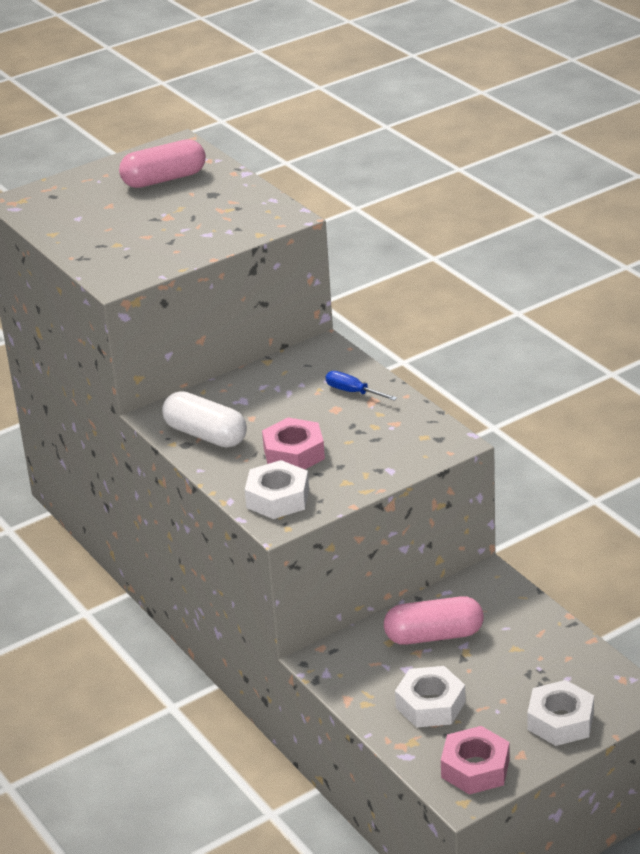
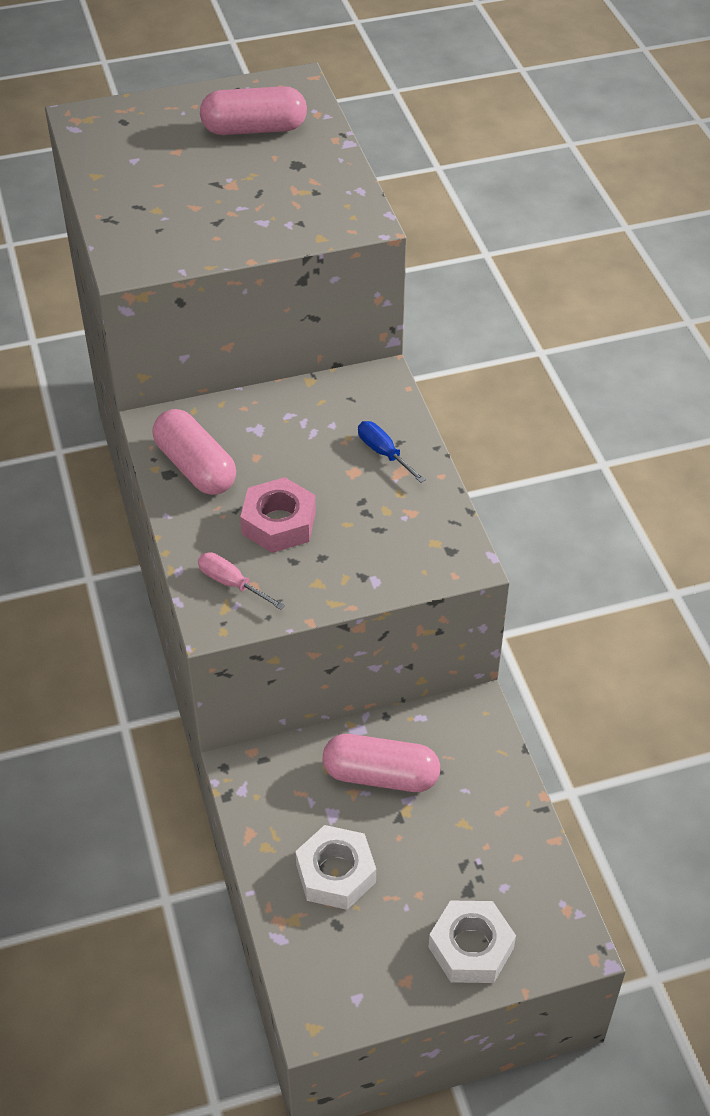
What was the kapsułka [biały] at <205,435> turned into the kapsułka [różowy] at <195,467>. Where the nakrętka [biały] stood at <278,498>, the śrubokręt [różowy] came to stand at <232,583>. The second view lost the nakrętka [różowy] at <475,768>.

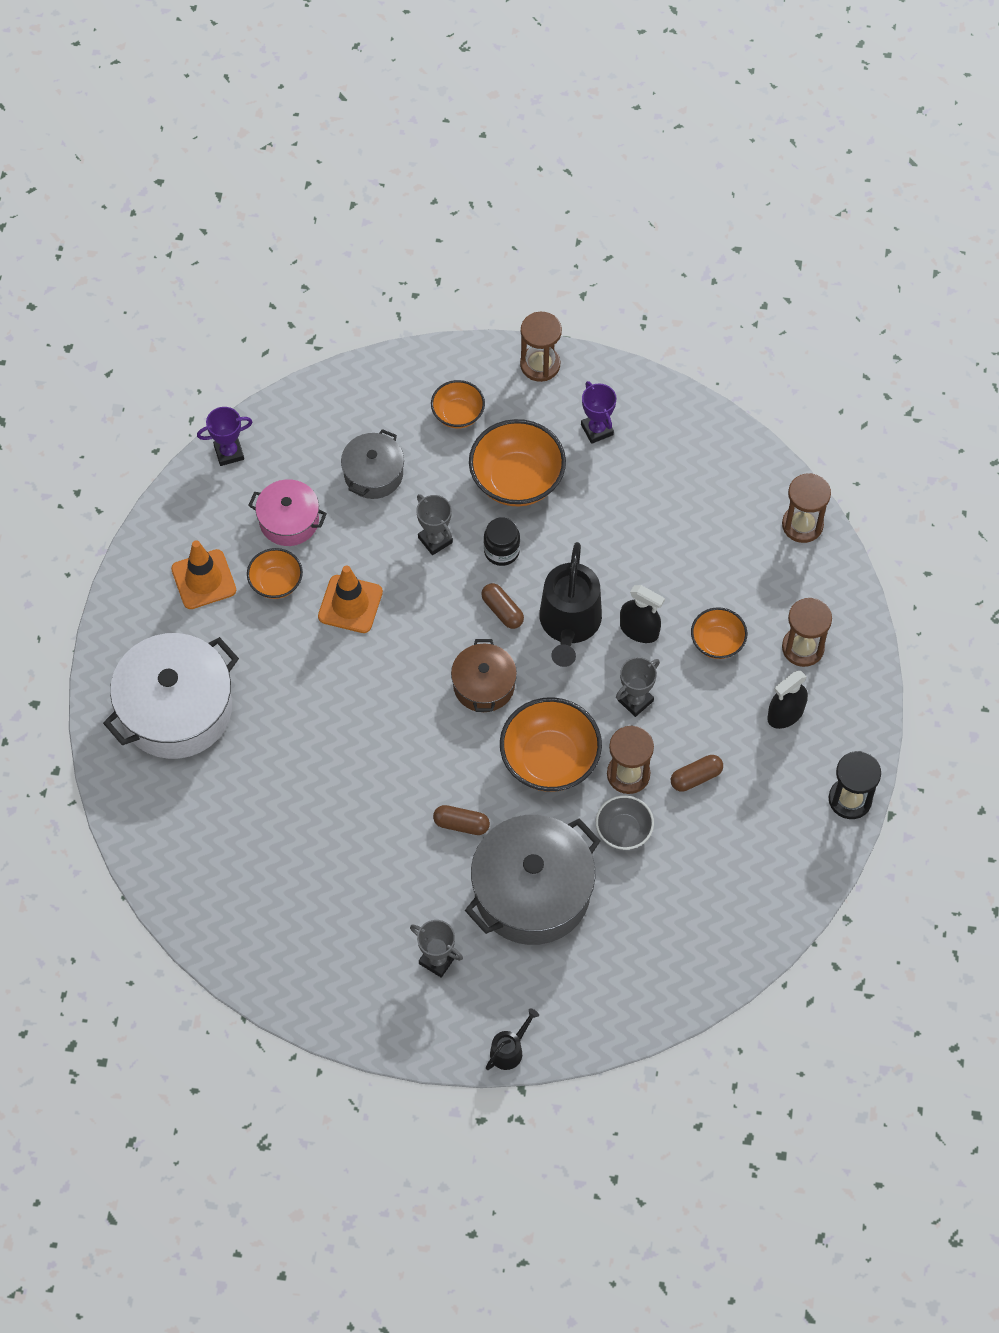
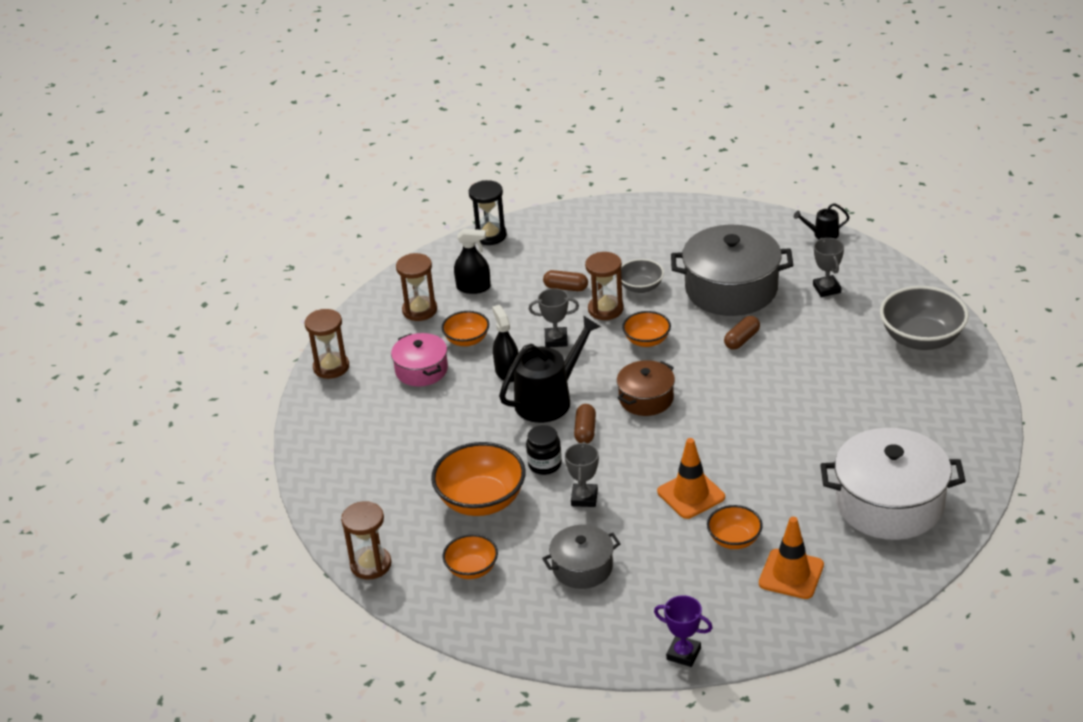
The garnek [różowy] ended up elsewhere, having gone from <289,521> to <421,370>. The size of the miska [pomarańczowy] at <550,759> changed by a factor of 0.57. The kapsułka [brązowy] at <461,824> ended up facing another way, 75 degrees clockwise from before. The second view gained the miska [szary] at <921,339>. The second view lost the puchar [fioletowy] at <597,429>.

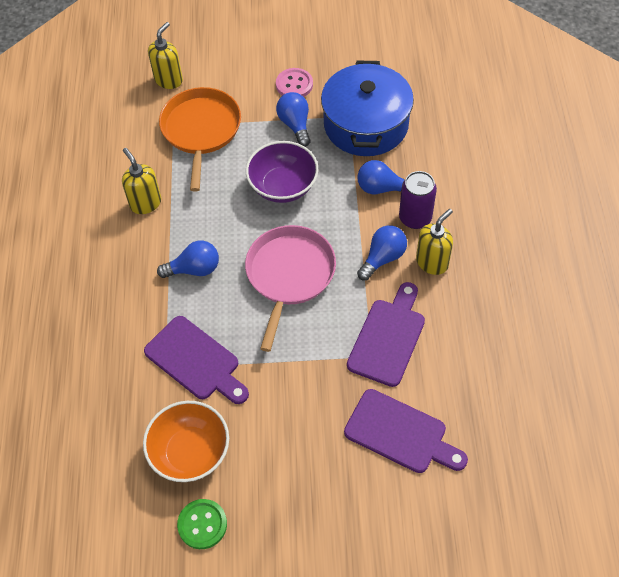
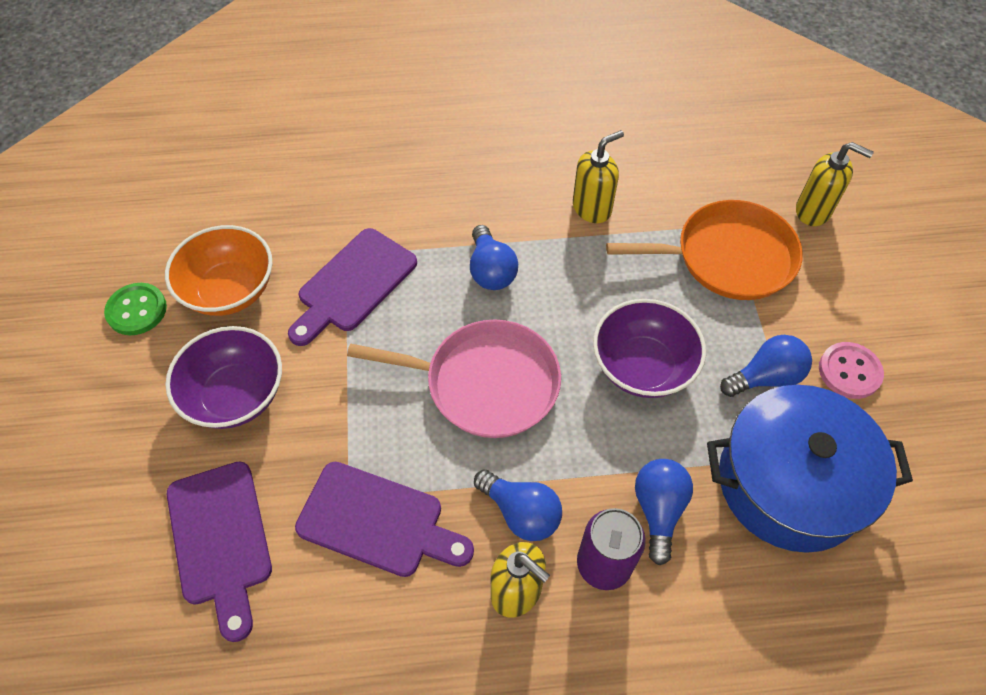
The second view gained the miska [fioletowy] at <236,395>. The deska do krojenia [fioletowy] at <400,433> ended up facing another way, 45 degrees counterclockwise from before.

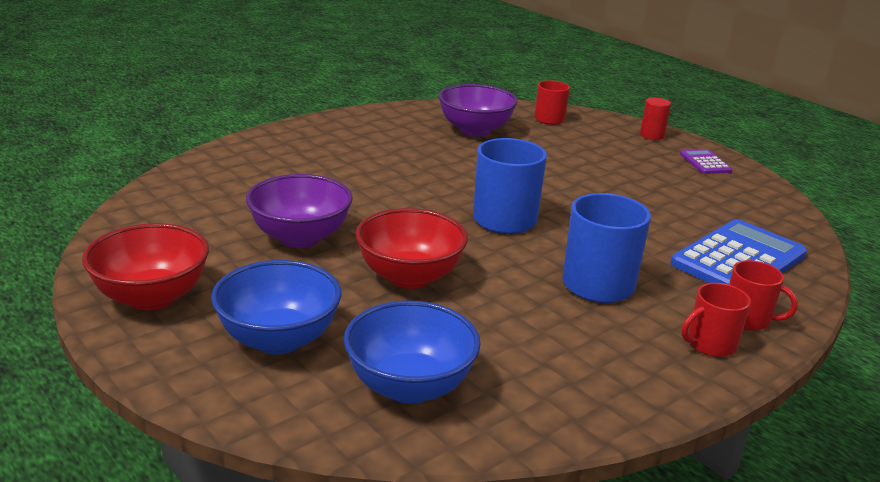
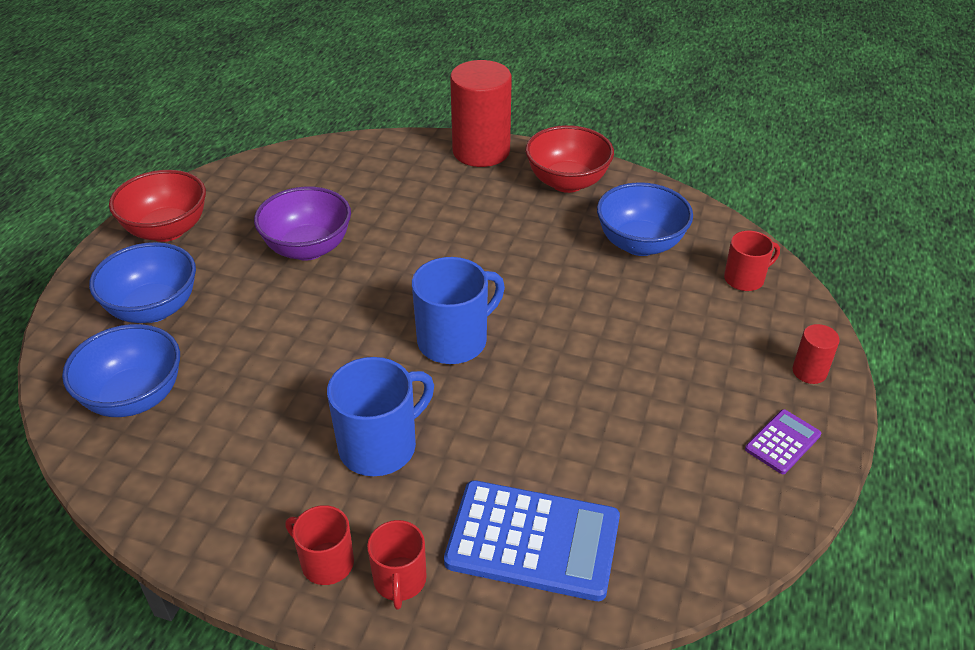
The second view gained the walec [czerwony] at <481,151>. The miska [czerwony] ended up elsewhere, having gone from <409,277> to <567,182>. What was the miska [fioletowy] at <475,130> turned into the miska [niebieski] at <640,244>.

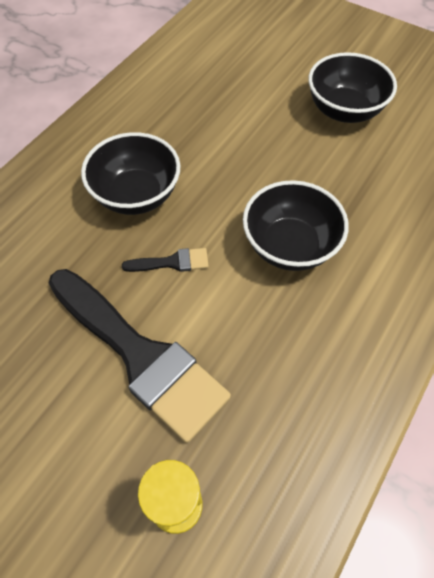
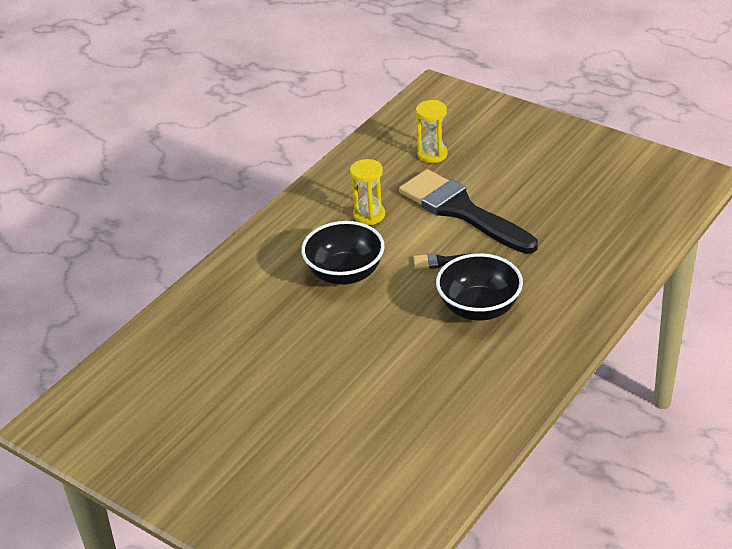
The second view gained the klepsydra [żółty] at <369,215>. The second view lost the miska [czarny] at <344,110>.

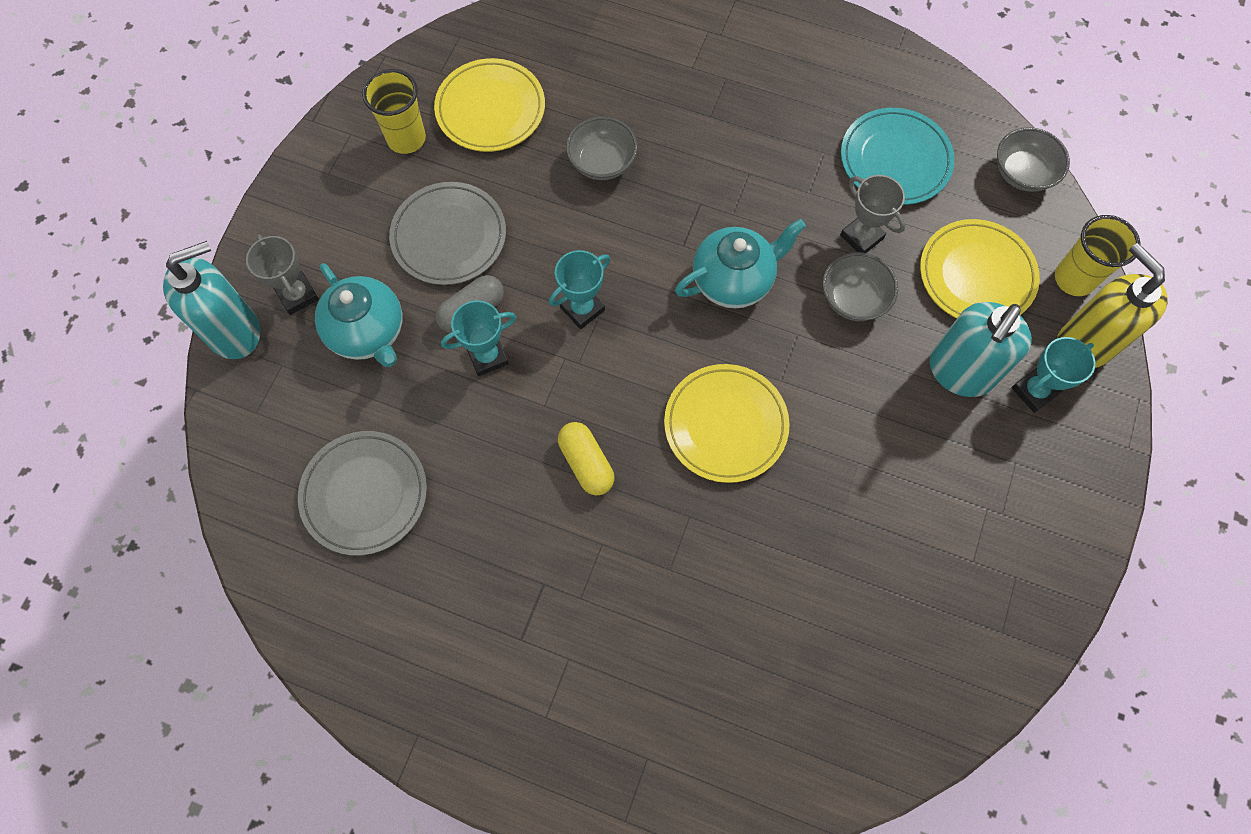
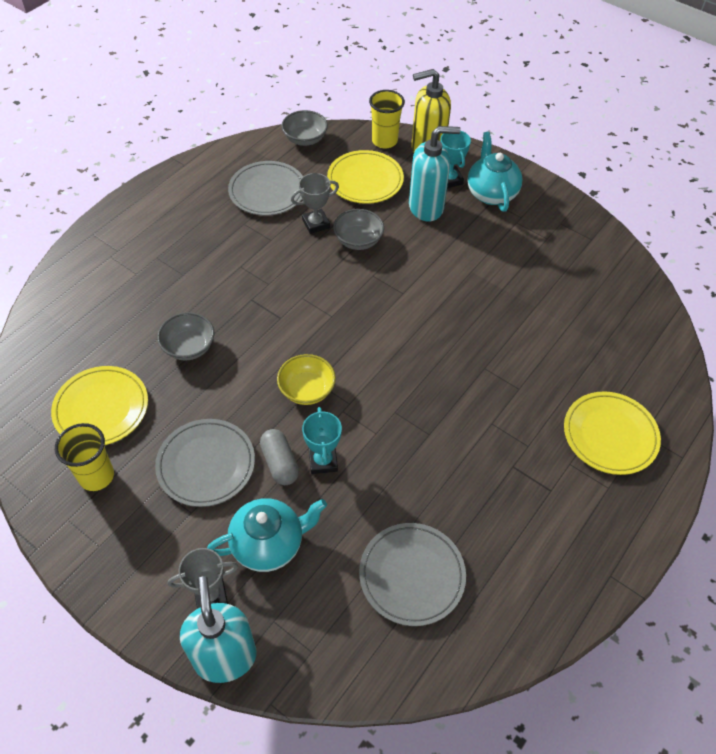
What was the talerz [turkusowy] at <895,160> turned into the talerz [szary] at <267,191>. Where the puchar [turkusowy] stood at <582,309>, the miska [żółty] came to stand at <307,390>. The dozownik mydła [turkusowy] at <959,372> ended up facing another way, 60 degrees counterclockwise from before. The imbryk [turkusowy] ended up elsewhere, having gone from <733,280> to <491,193>. The talerz [żółty] ended up elsewhere, having gone from <725,425> to <610,435>. The second view lost the kapsułka [żółty] at <586,463>.

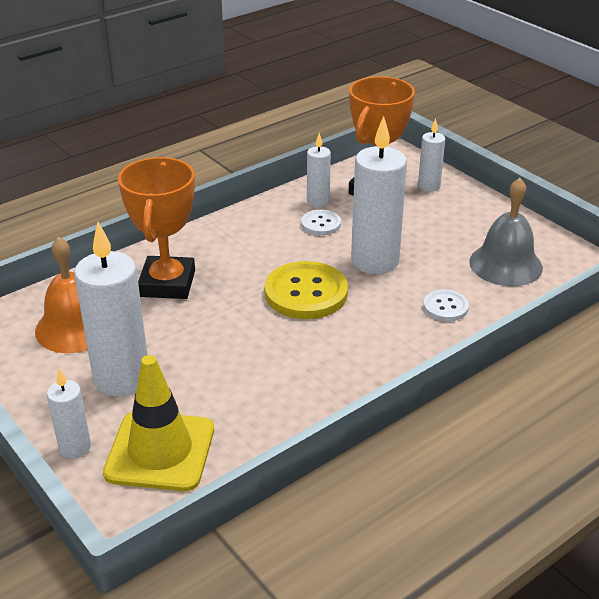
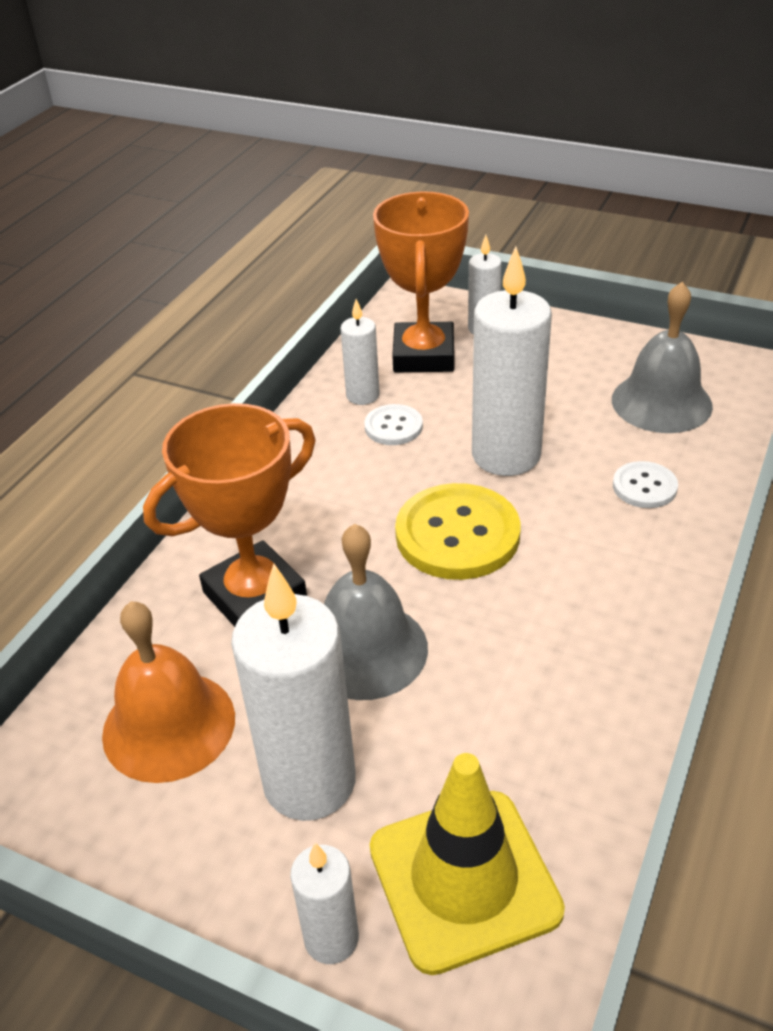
The puchar [pomarańczowy] at <167,283> ended up facing another way, 75 degrees clockwise from before. The second view gained the dzwonek [szary] at <365,649>.

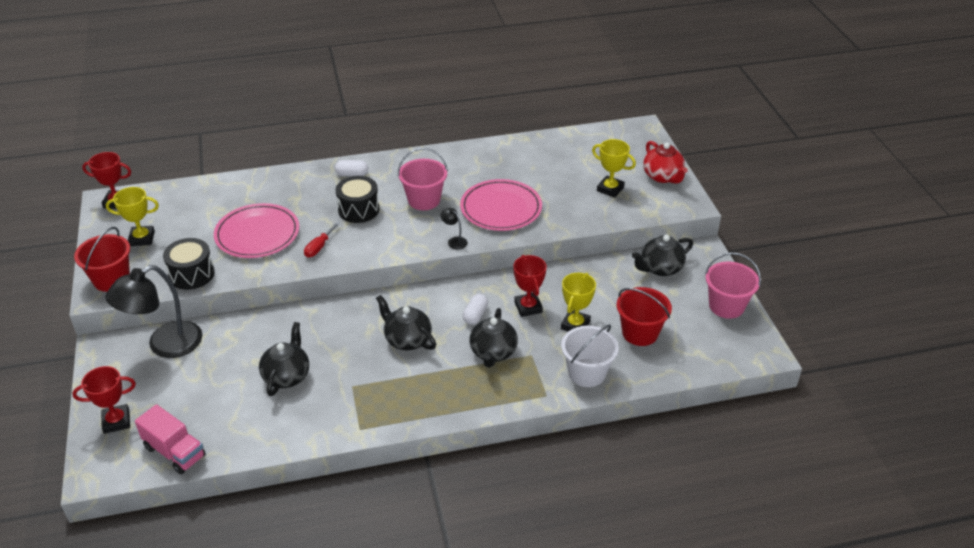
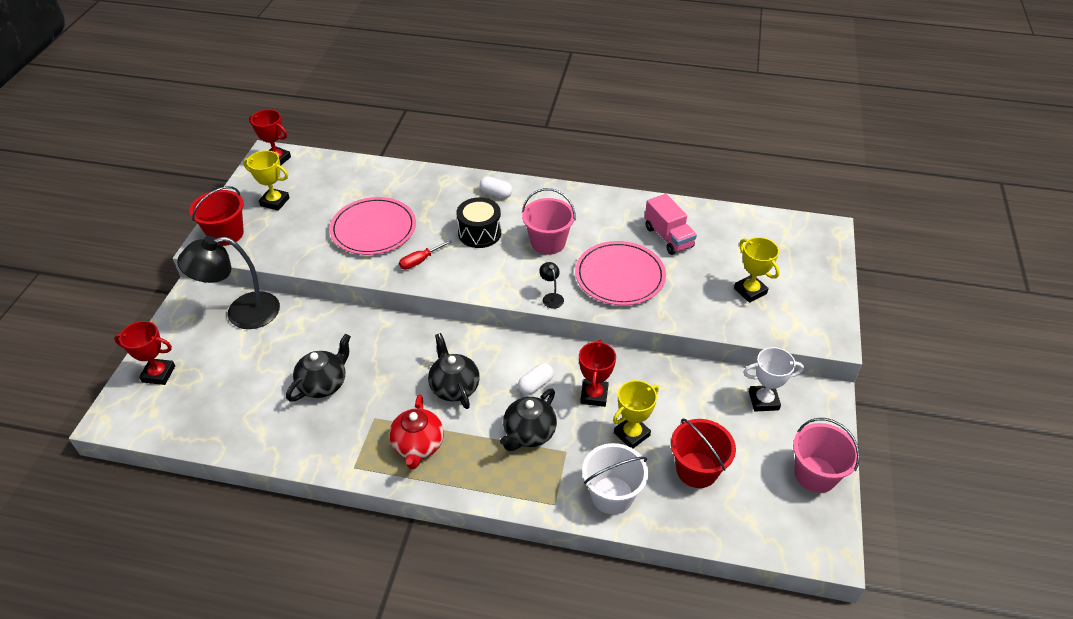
The imbryk [czerwony] ended up elsewhere, having gone from <662,176> to <418,446>. The ciężarówka [różowy] ended up elsewhere, having gone from <175,452> to <668,237>. Where the imbryk [czarny] stood at <660,268>, the puchar [biały] came to stand at <763,401>. The second view lost the bęben [czarny] at <192,274>.

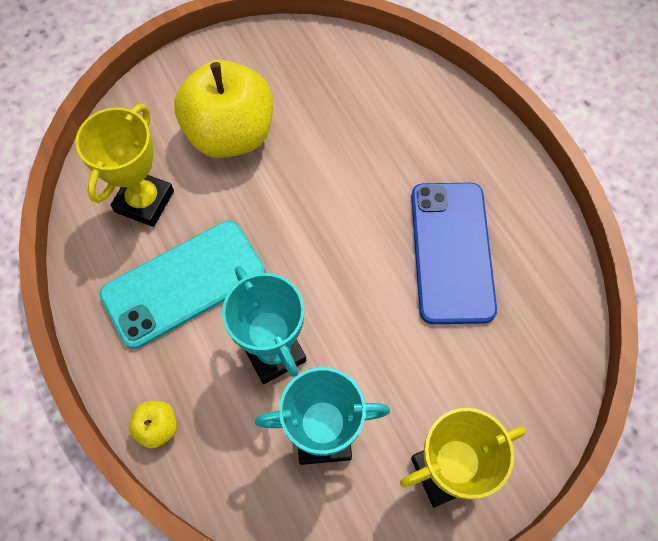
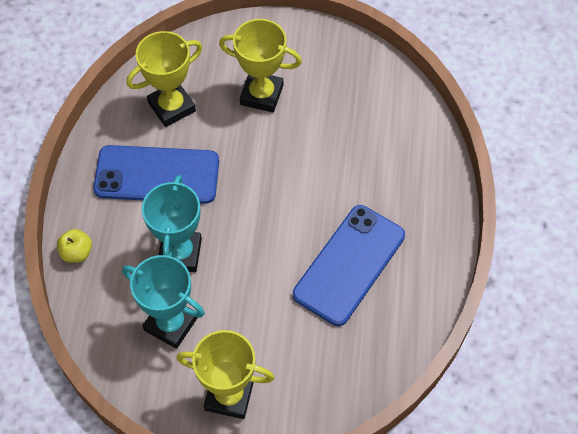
What was the telefon [turkusowy] at <183,283> turned into the telefon [niebieski] at <157,175>. Where the jabłko [żółty] stood at <230,134>, the puchar [żółty] came to stand at <261,95>.

